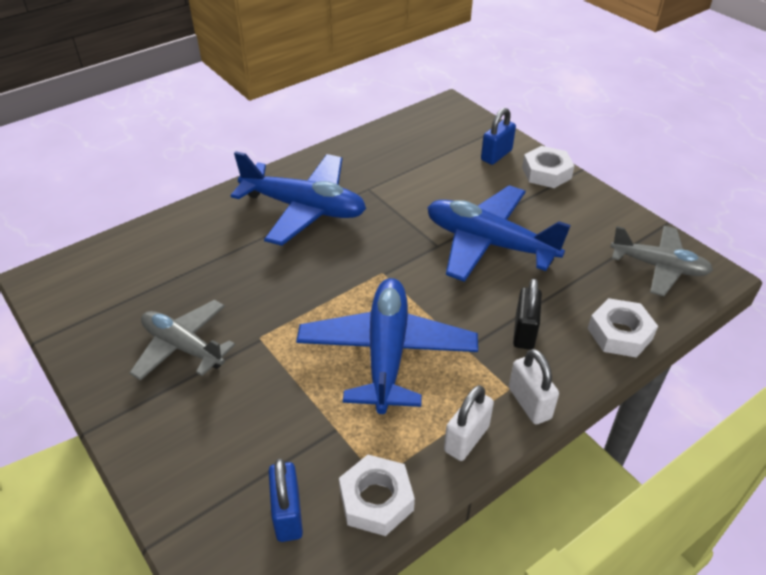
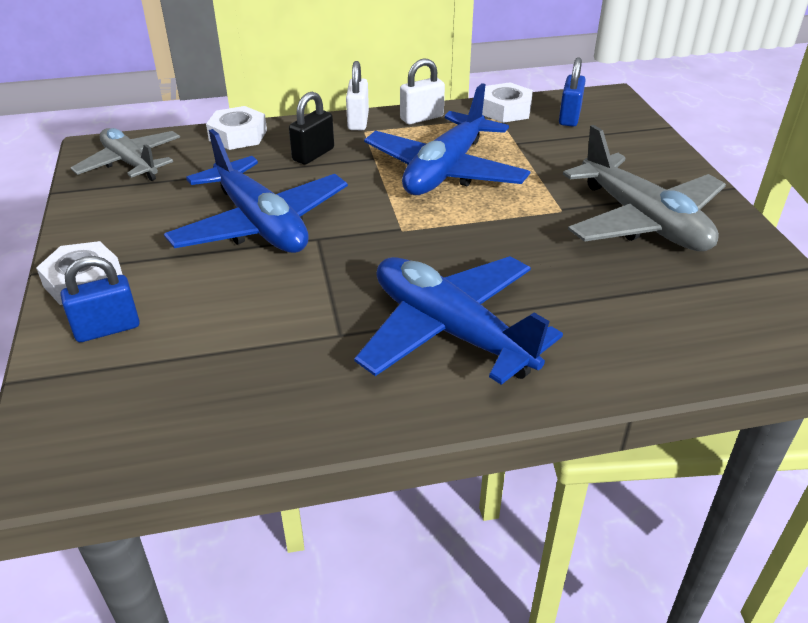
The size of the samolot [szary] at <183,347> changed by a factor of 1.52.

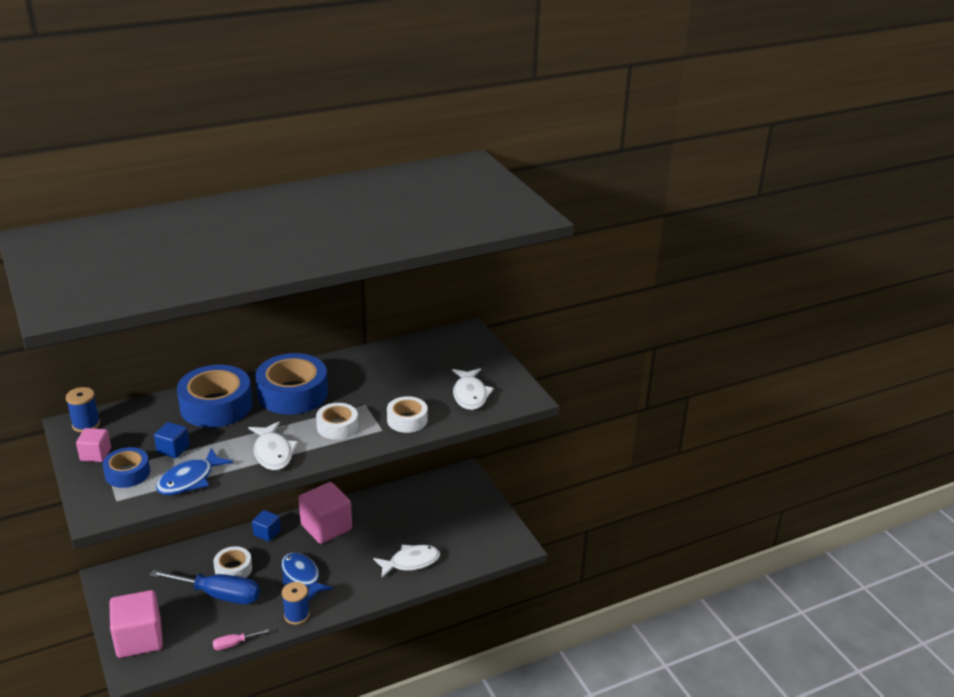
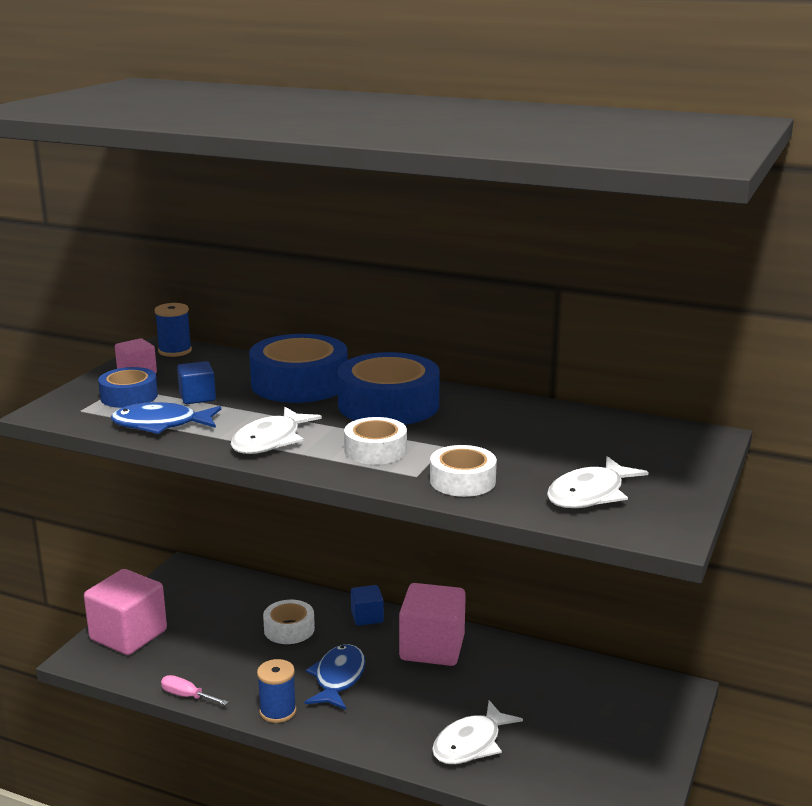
The ryba [biały] at <411,562> ended up facing another way, 105 degrees clockwise from before. The second view lost the śrubokręt [niebieski] at <219,595>.

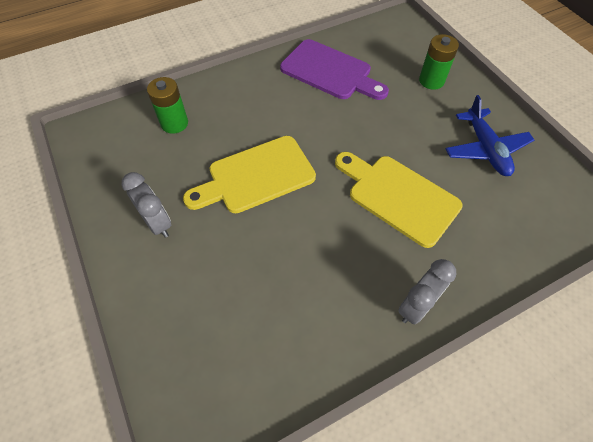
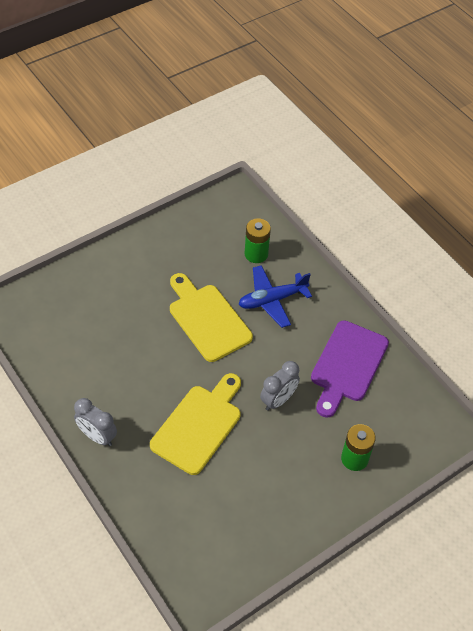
The samolot [niebieski] ended up elsewhere, having gone from <485,149> to <272,300>. The budzik [szary] ended up elsewhere, having gone from <158,223> to <278,400>.

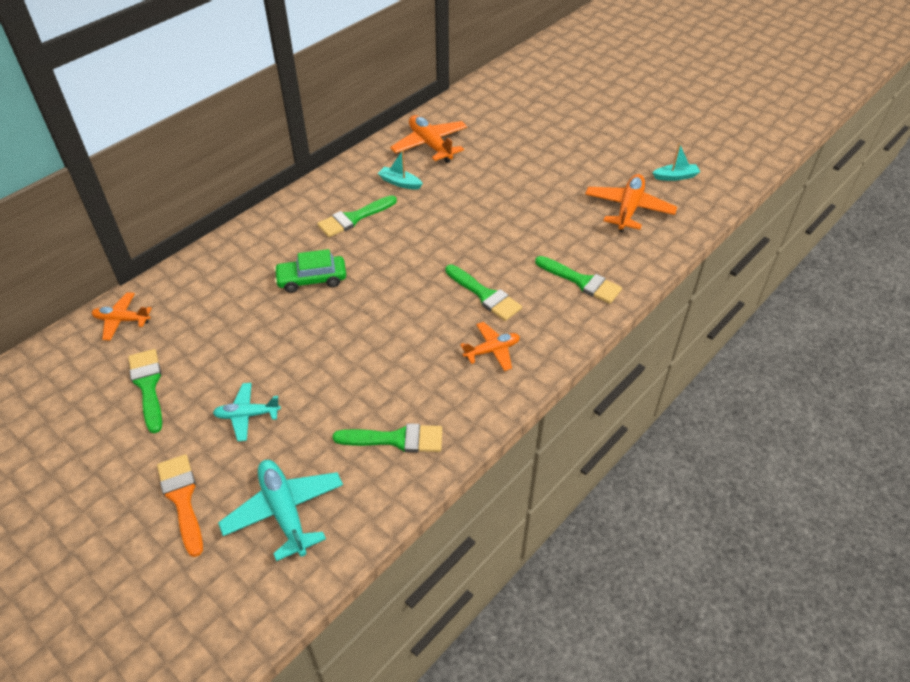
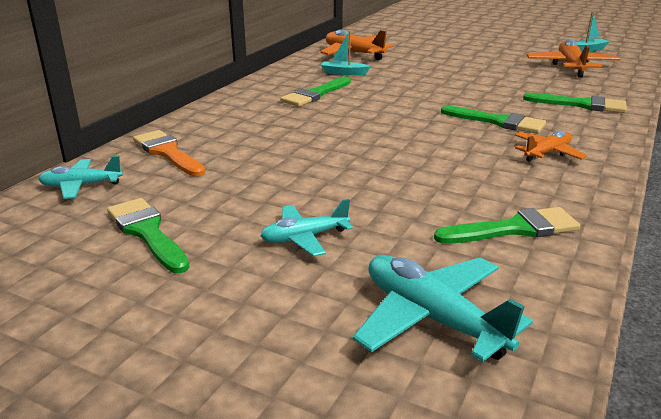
What was the samolot [pomarańczowy] at <122,320> turned into the samolot [turkusowy] at <81,186>. The pędzel [pomarańczowy] ended up elsewhere, having gone from <182,499> to <167,152>. The second view lost the samochód [zielony] at <312,279>.

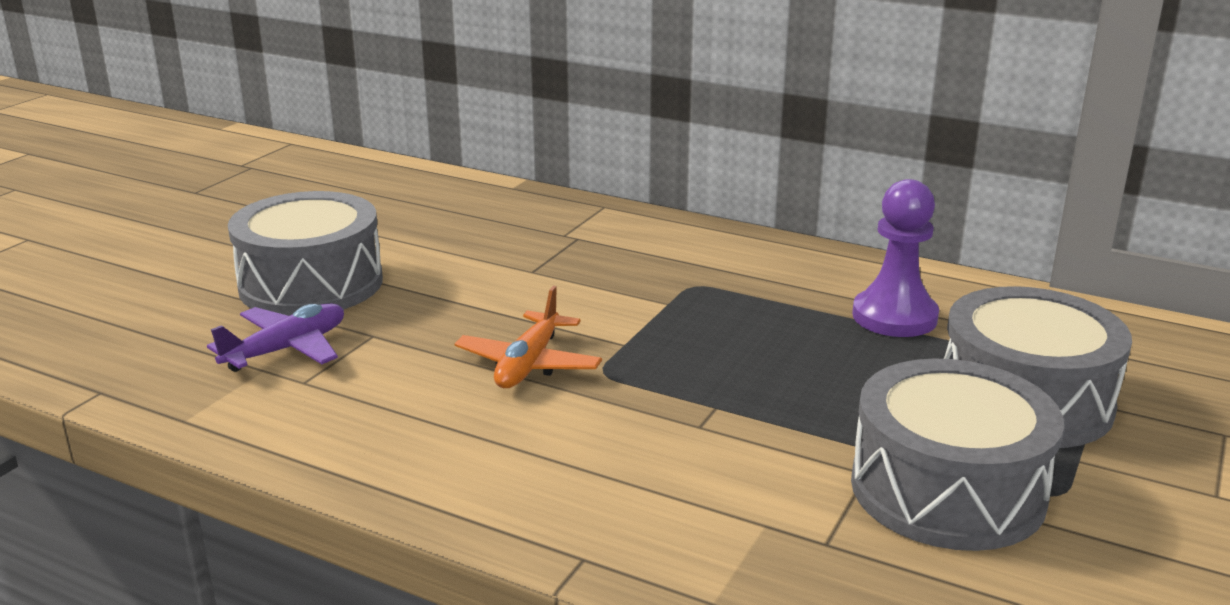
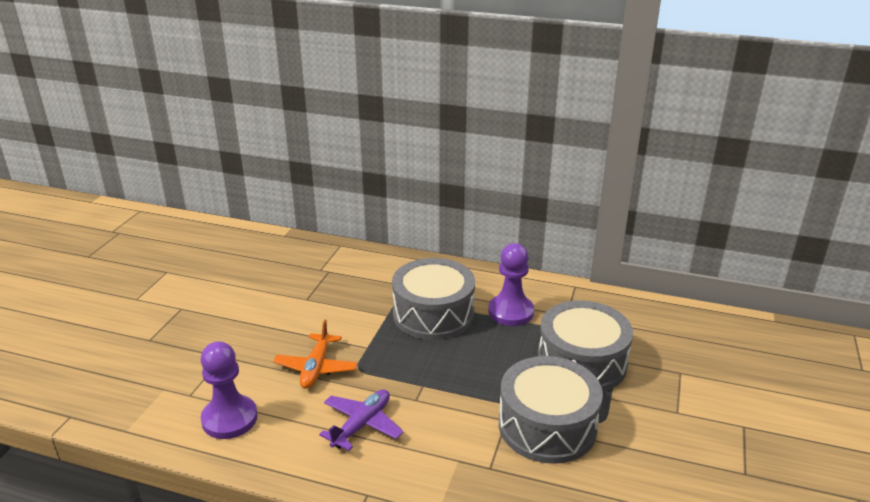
The second view gained the pionek [fioletowy] at <229,419>. The samolot [fioletowy] ended up elsewhere, having gone from <286,349> to <362,425>. The bęben [szary] ended up elsewhere, having gone from <311,284> to <433,314>.

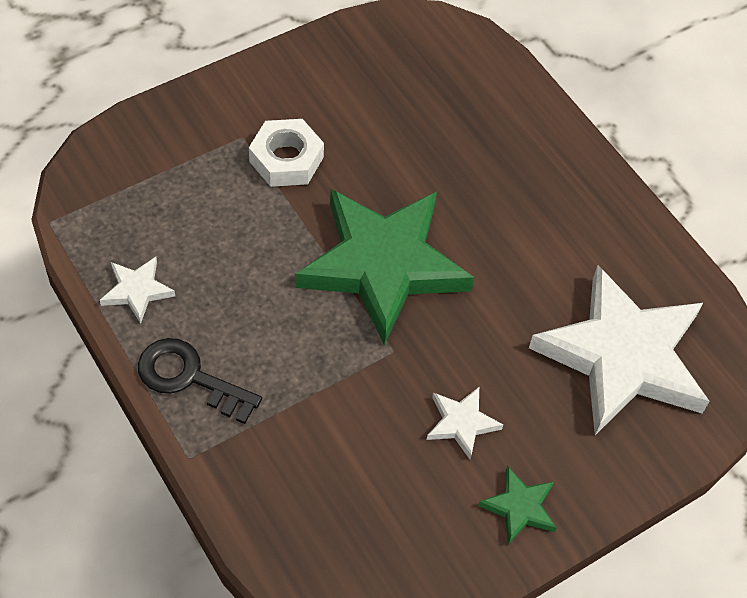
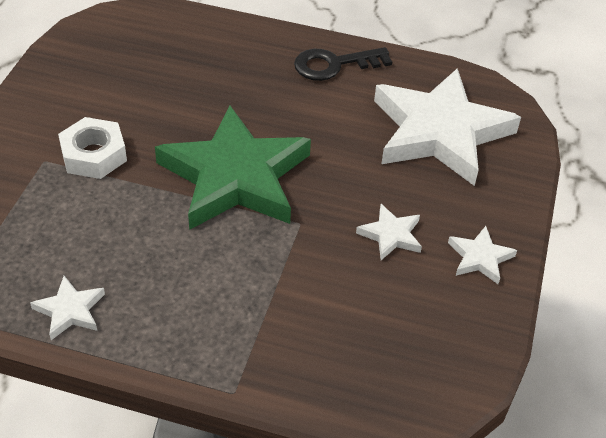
The klucz [czarny] ended up elsewhere, having gone from <189,377> to <334,65>. What was the gwiazda [zielony] at <519,507> turned into the gwiazda [biały] at <480,257>.

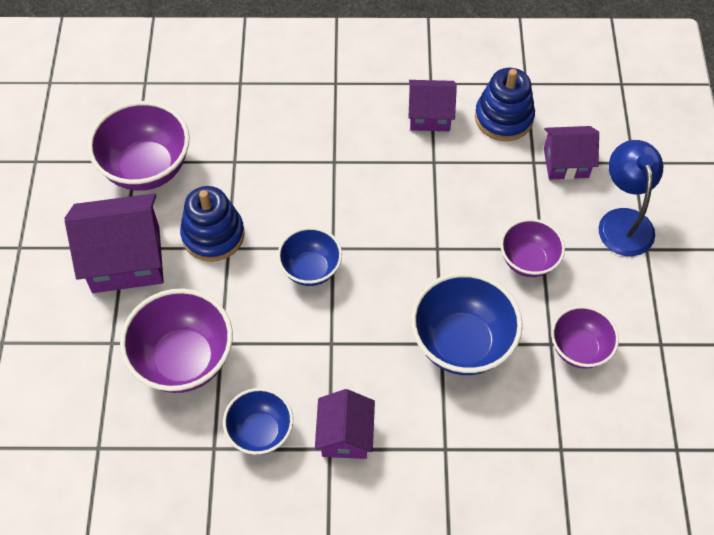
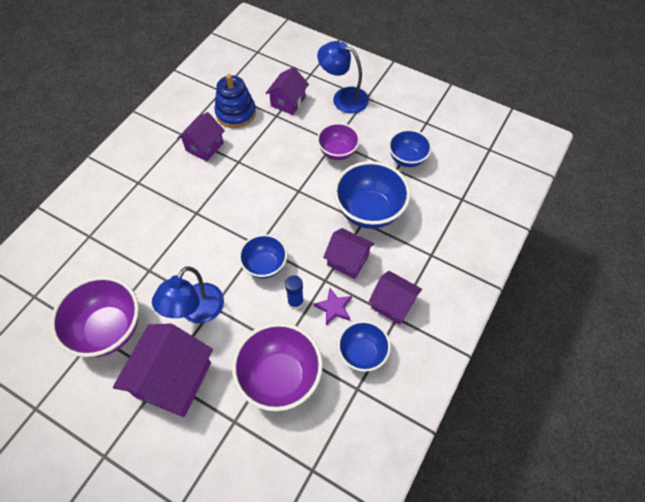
Where the zabawka nakładanka [niebieski] stood at <213,235>, the lampka [niebieski] came to stand at <196,311>. The second view gained the klej w sztyfcie [niebieski] at <295,302>. The second view gained the gwiazda [fioletowy] at <334,307>. The second view gained the domek [fioletowy] at <348,260>. What was the miska [fioletowy] at <579,349> turned into the miska [niebieski] at <407,159>.

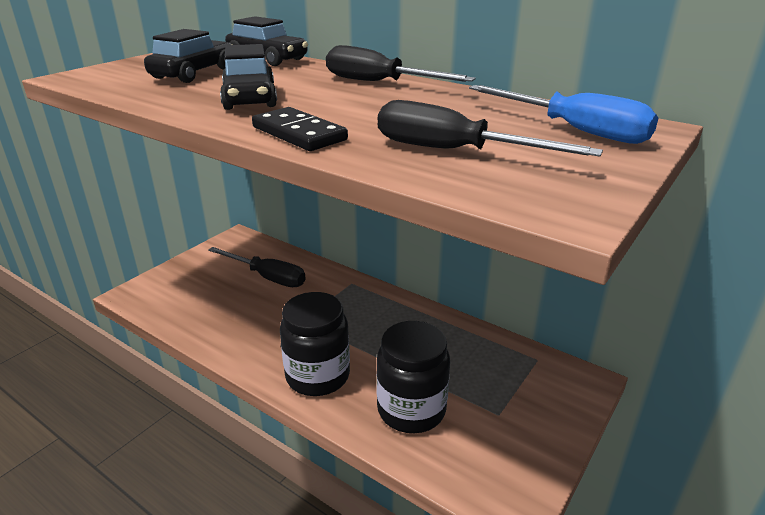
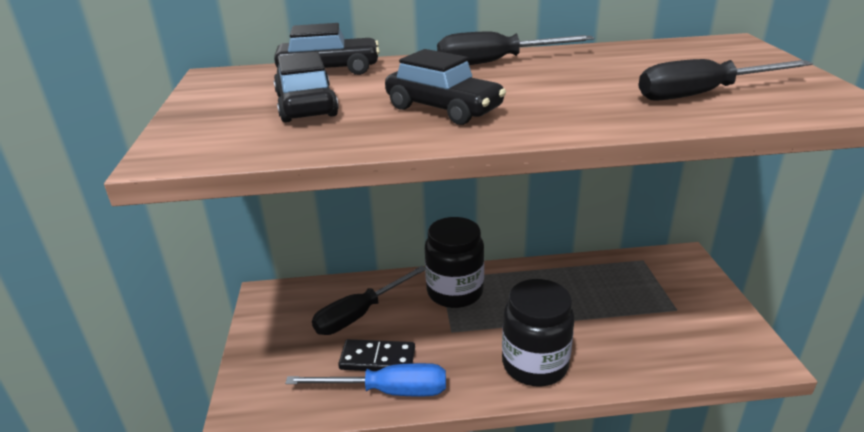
The śrubokręt [niebieski] ended up elsewhere, having gone from <574,130> to <387,391>. The śrubokręt [czarny] at <267,277> ended up facing another way, 150 degrees clockwise from before. The kostka domina [czarny] ended up elsewhere, having gone from <299,134> to <377,359>. The słoik [czarny] ended up elsewhere, having gone from <411,409> to <455,292>.

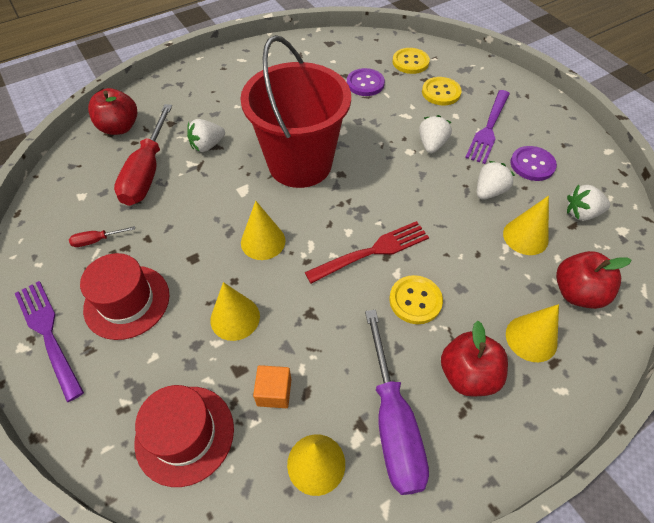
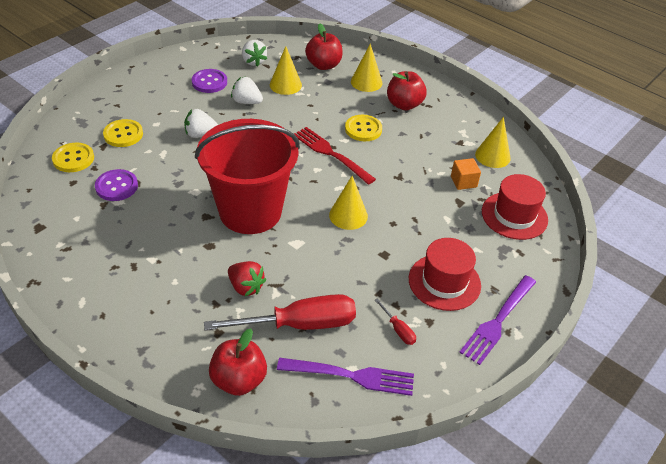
What was the truskawka [biały] at <207,145> turned into the truskawka [czerwony] at <246,287>. The widelec [fioletowy] ended up elsewhere, having gone from <488,128> to <351,376>. The second view lost the stożek [żółty] at <235,318>. The second view lost the śrubokręt [fioletowy] at <392,422>.

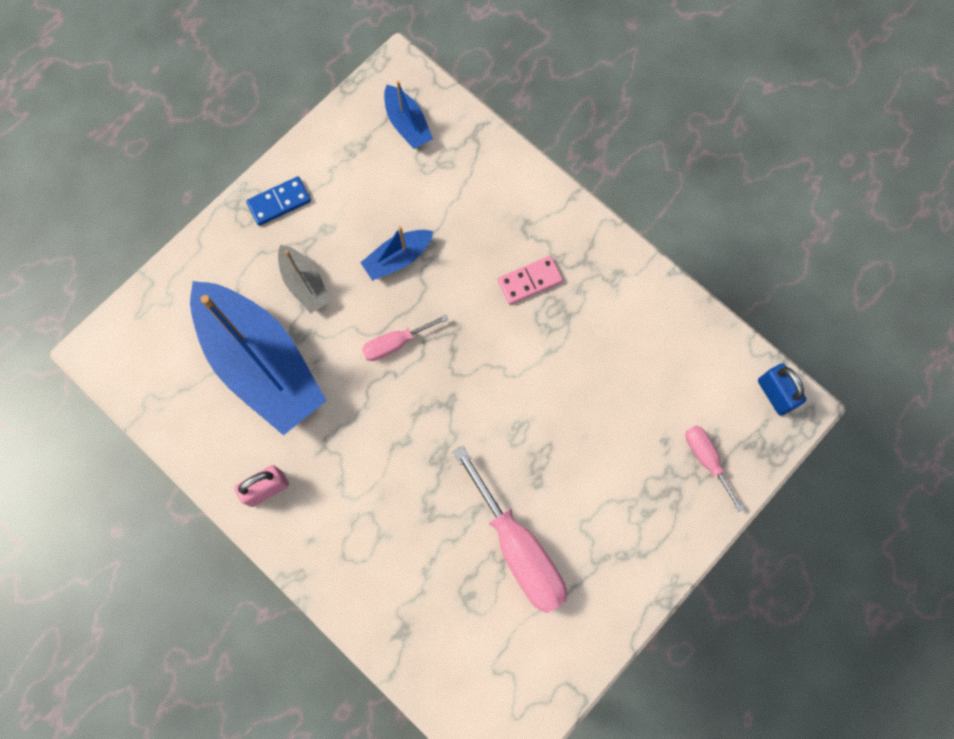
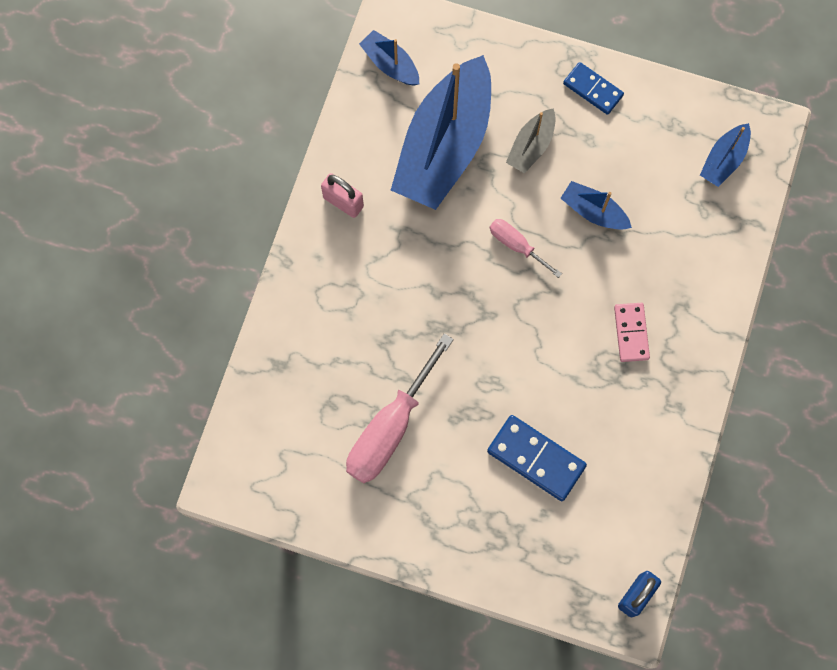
The second view gained the łódka [niebieski] at <390,64>. The second view gained the kostka domina [niebieski] at <536,459>. The kostka domina [różowy] at <530,281> ended up facing another way, 45 degrees clockwise from before. The second view lost the śrubokręt [różowy] at <706,459>.

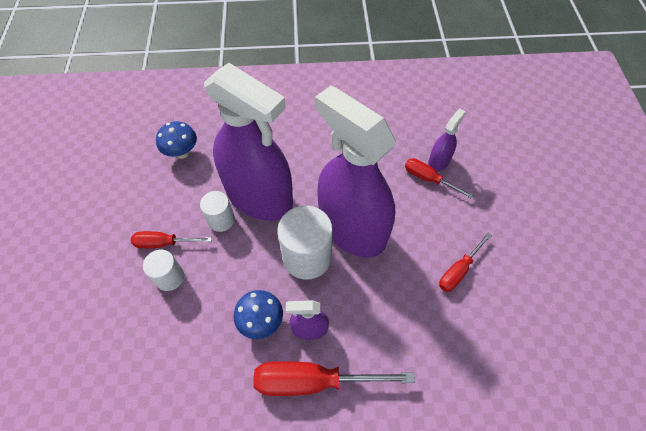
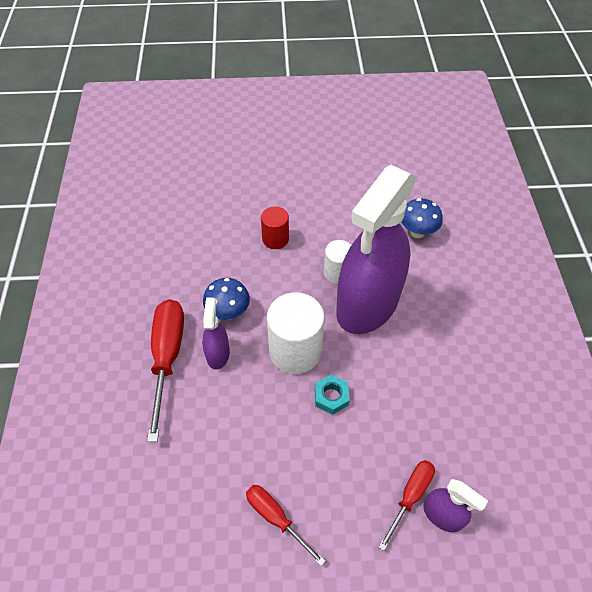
What was the walec [biały] at <170,277> turned into the walec [czerwony] at <275,239>. Where the spryskiwacz [fioletowy] stood at <352,228>, the nakrętka [turkusowy] came to stand at <331,397>. The second view lost the śrubokręt [czerwony] at <164,243>.

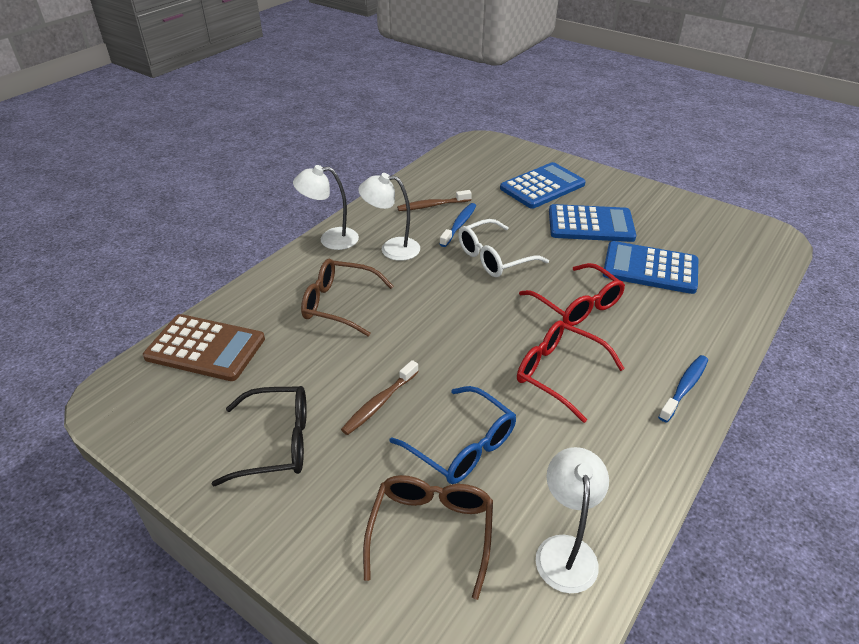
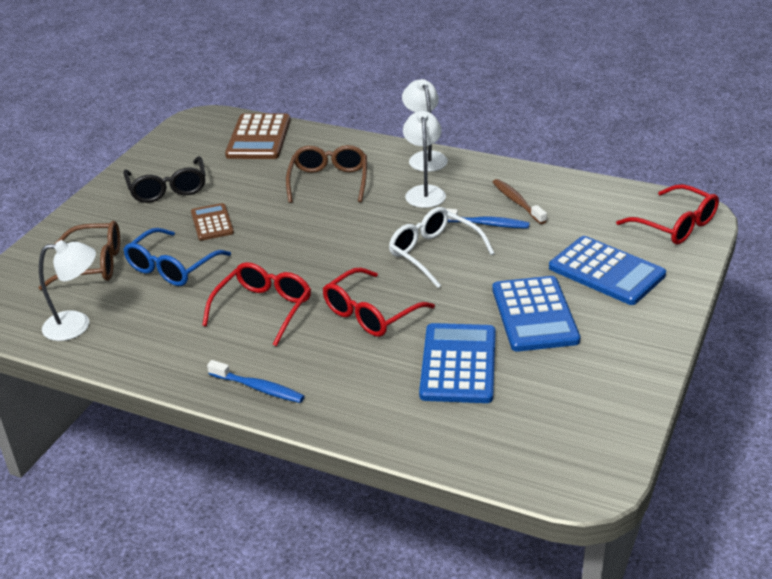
Where the szczoteczka do zębów [brązowy] stood at <379,403>, the kalkulator [brązowy] came to stand at <212,223>. The second view gained the okulary [czerwony] at <675,225>.

